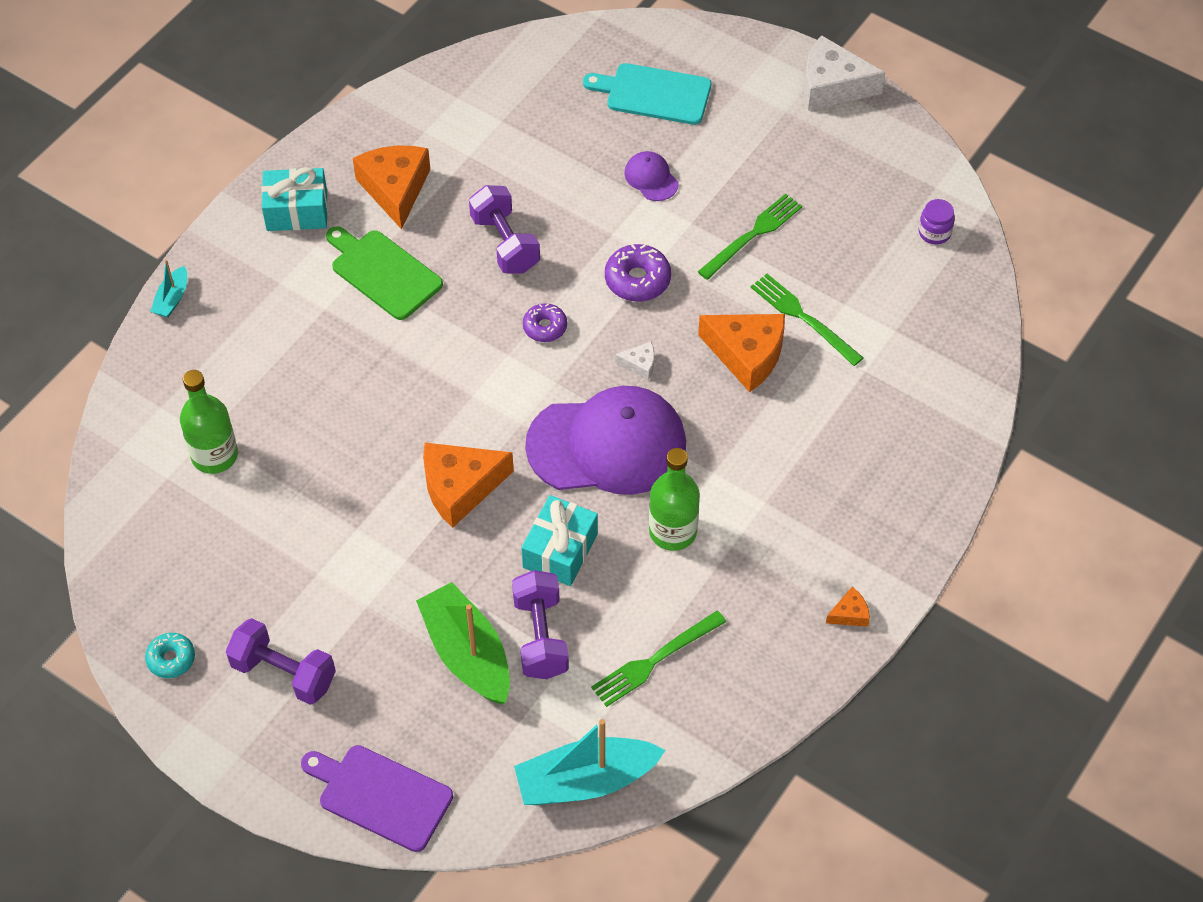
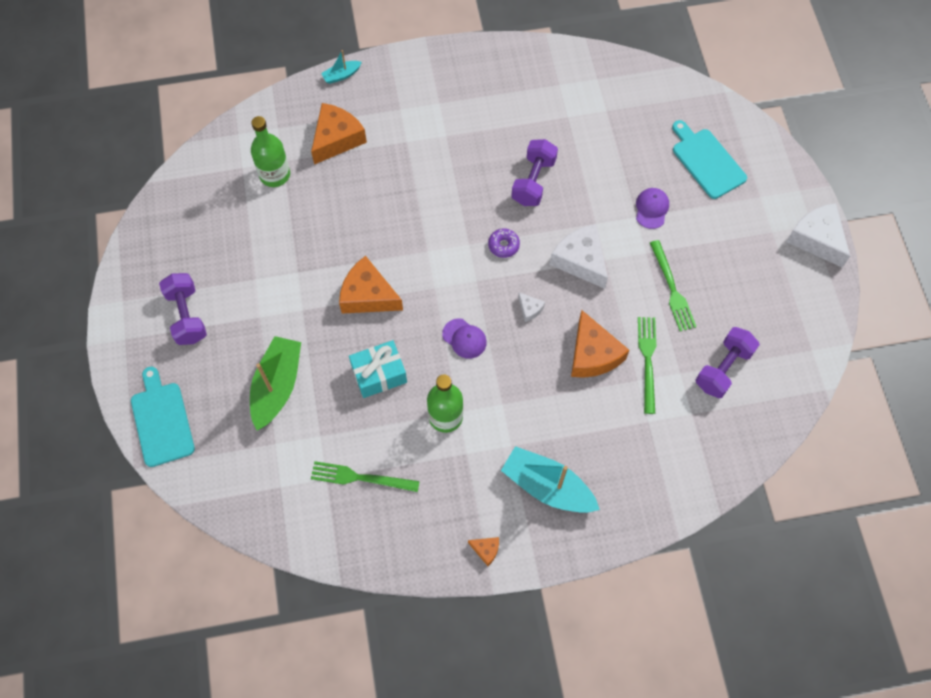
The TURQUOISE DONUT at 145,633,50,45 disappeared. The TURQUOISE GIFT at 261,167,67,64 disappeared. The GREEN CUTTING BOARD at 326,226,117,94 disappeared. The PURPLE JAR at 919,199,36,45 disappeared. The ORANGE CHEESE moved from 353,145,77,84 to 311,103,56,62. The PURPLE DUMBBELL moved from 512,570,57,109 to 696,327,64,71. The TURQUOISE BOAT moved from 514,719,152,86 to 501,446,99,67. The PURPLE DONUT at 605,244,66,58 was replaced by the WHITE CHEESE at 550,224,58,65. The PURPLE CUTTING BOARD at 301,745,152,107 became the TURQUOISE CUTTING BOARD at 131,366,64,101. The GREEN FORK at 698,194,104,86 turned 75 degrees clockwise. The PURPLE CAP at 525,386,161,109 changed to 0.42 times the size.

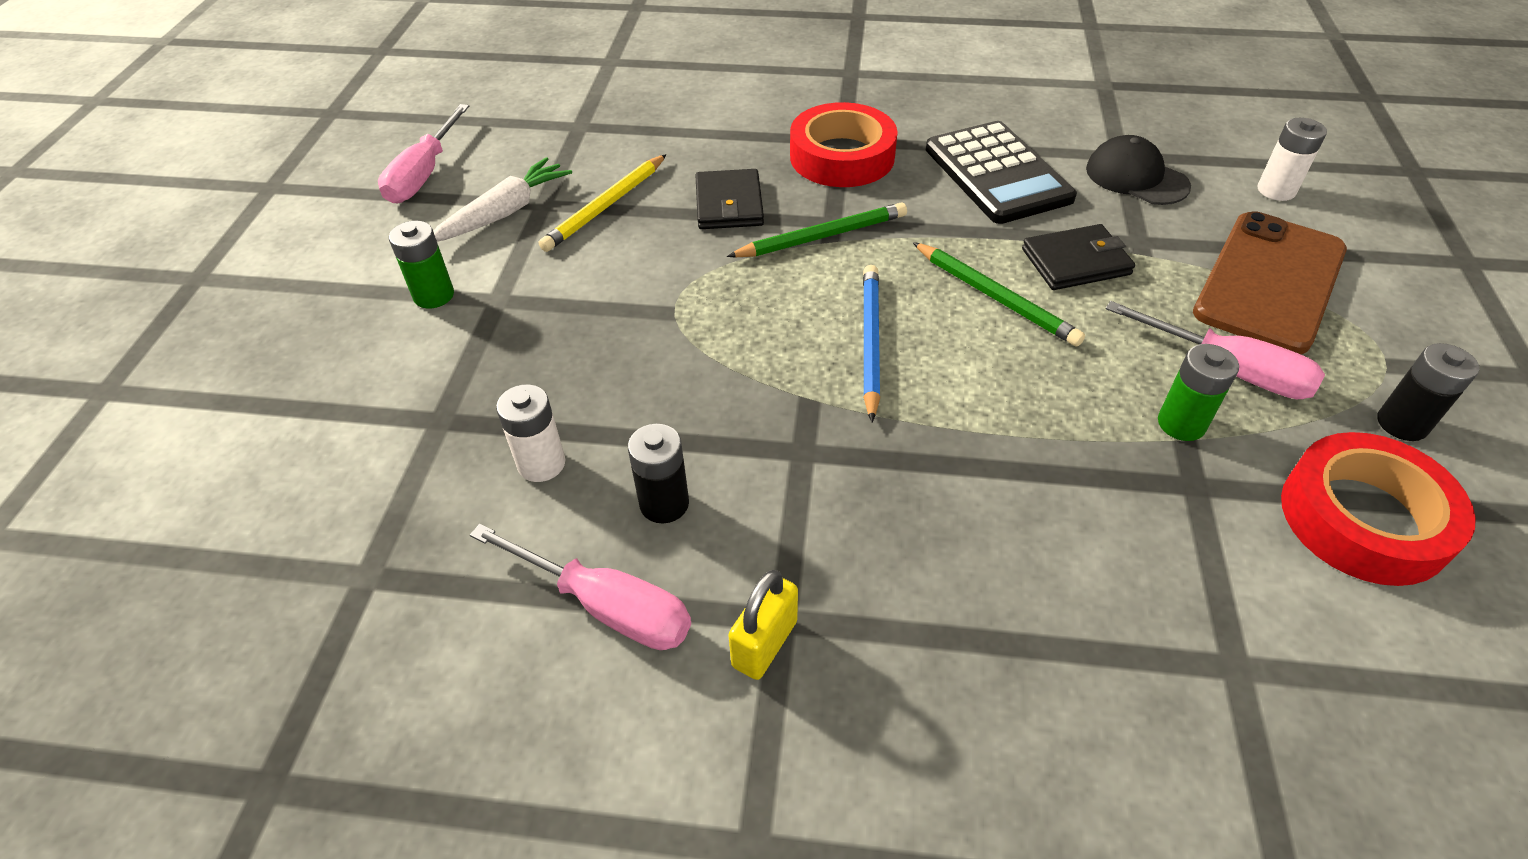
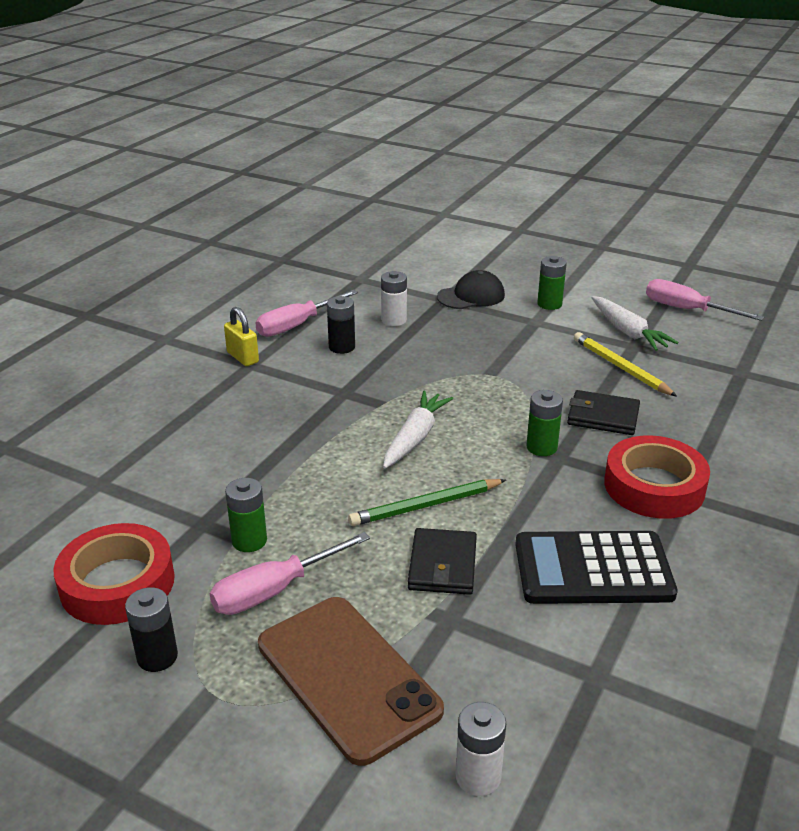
The BLACK CAP moved from 1086,135,105,70 to 437,270,68,39. The GREEN PENCIL at 727,202,180,55 was replaced by the GREEN BATTERY at 526,390,37,66. The BLUE PENCIL at 863,265,17,157 was replaced by the WHITE CARROT at 383,391,70,78.

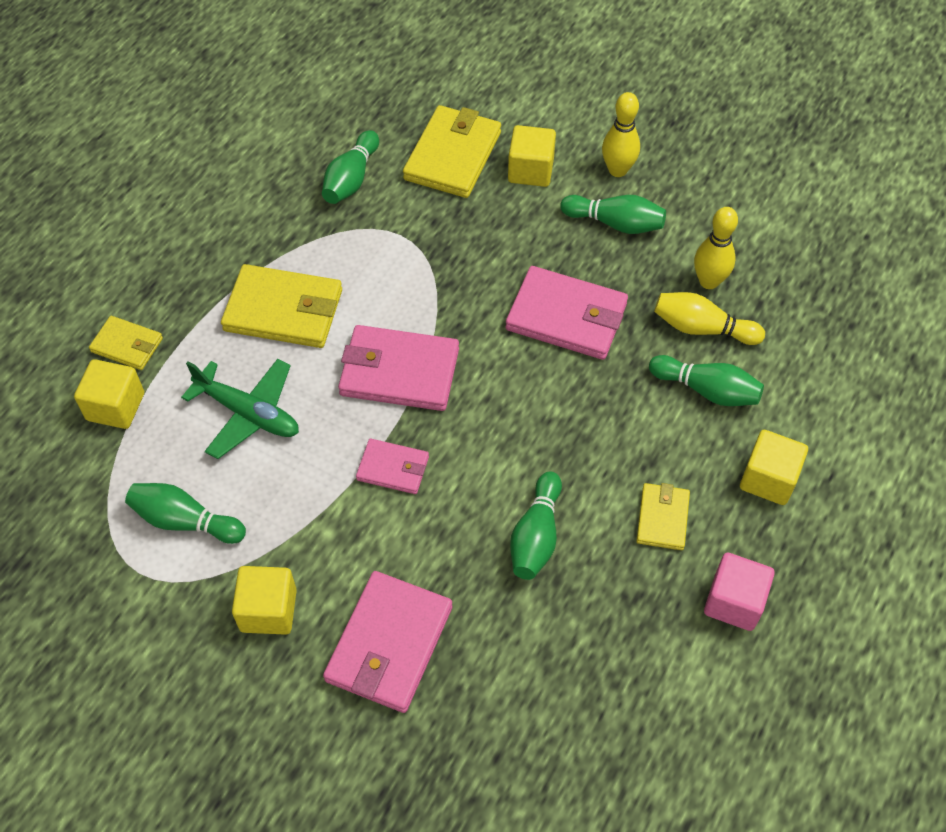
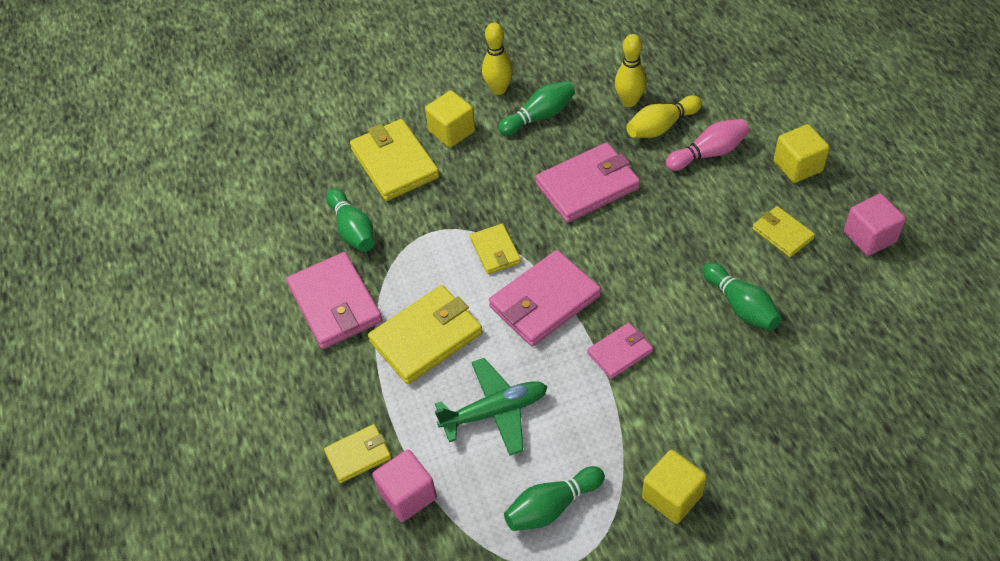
The YELLOW WALLET at 470,224,51,50 appeared. The PINK WALLET moved from 323,571,129,142 to 286,252,96,97. The YELLOW CUBE at 74,359,70,70 became the PINK CUBE at 372,449,65,73. The GREEN BOWLING PIN at 649,355,115,51 became the PINK BOWLING PIN at 666,119,83,52.

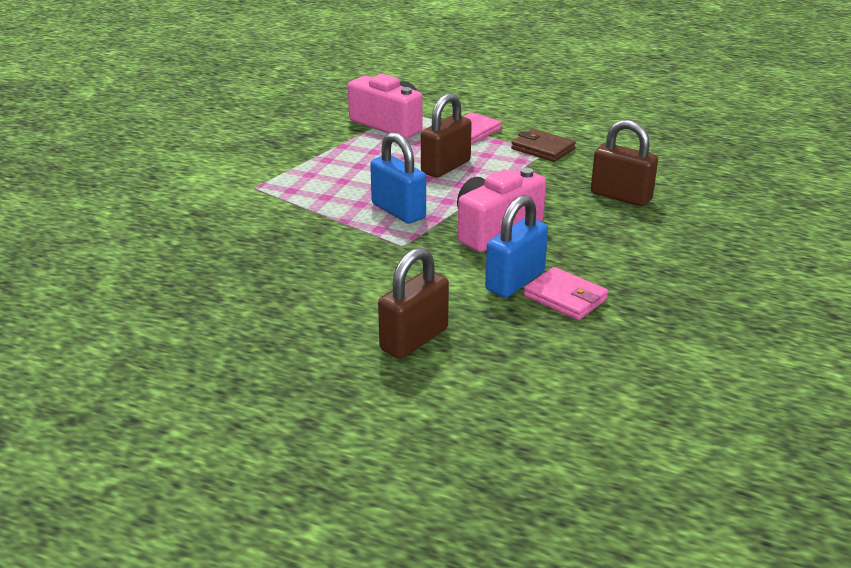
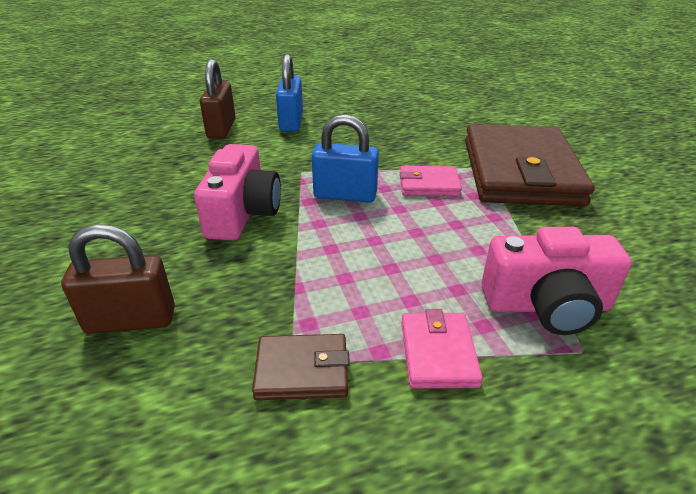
The BROWN PADLOCK at 421,93,51,85 disappeared. The BROWN WALLET at 465,124,129,82 appeared. The BLUE PADLOCK moved from 485,195,63,102 to 276,54,27,78. The PINK WALLET moved from 524,267,85,53 to 400,166,62,31.

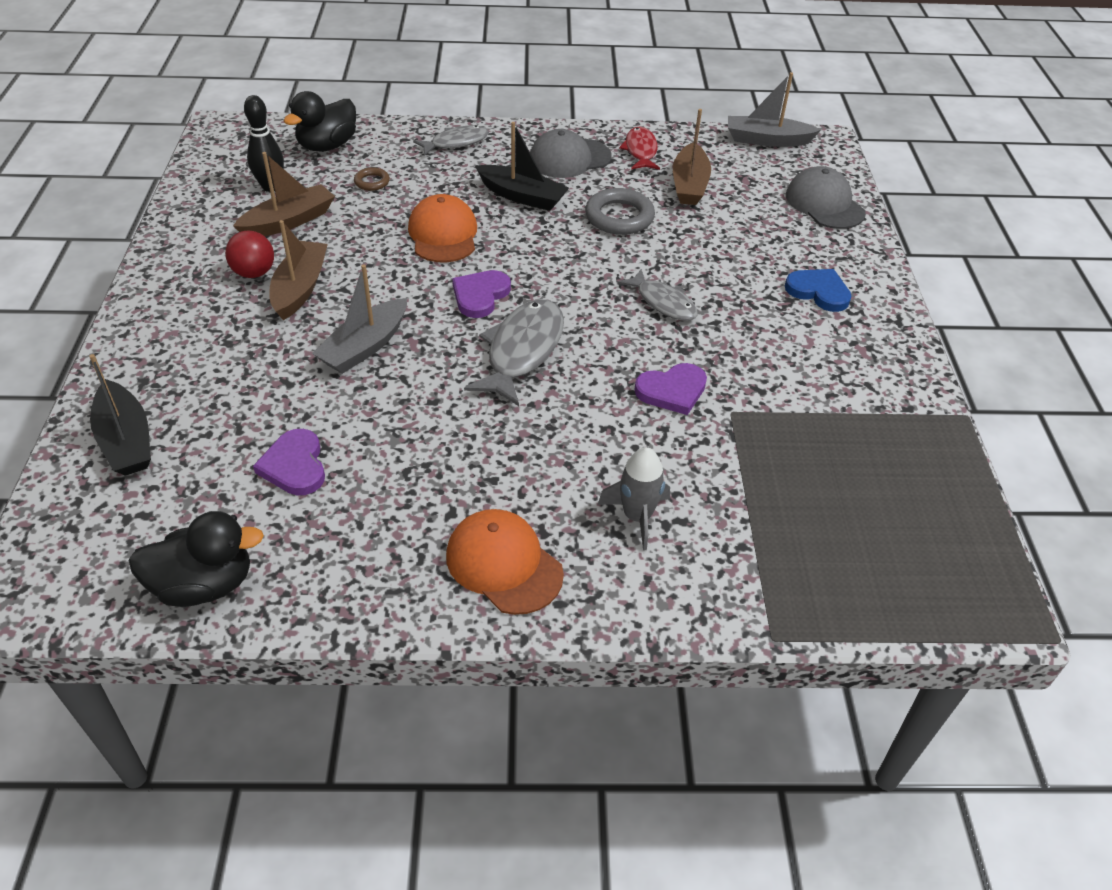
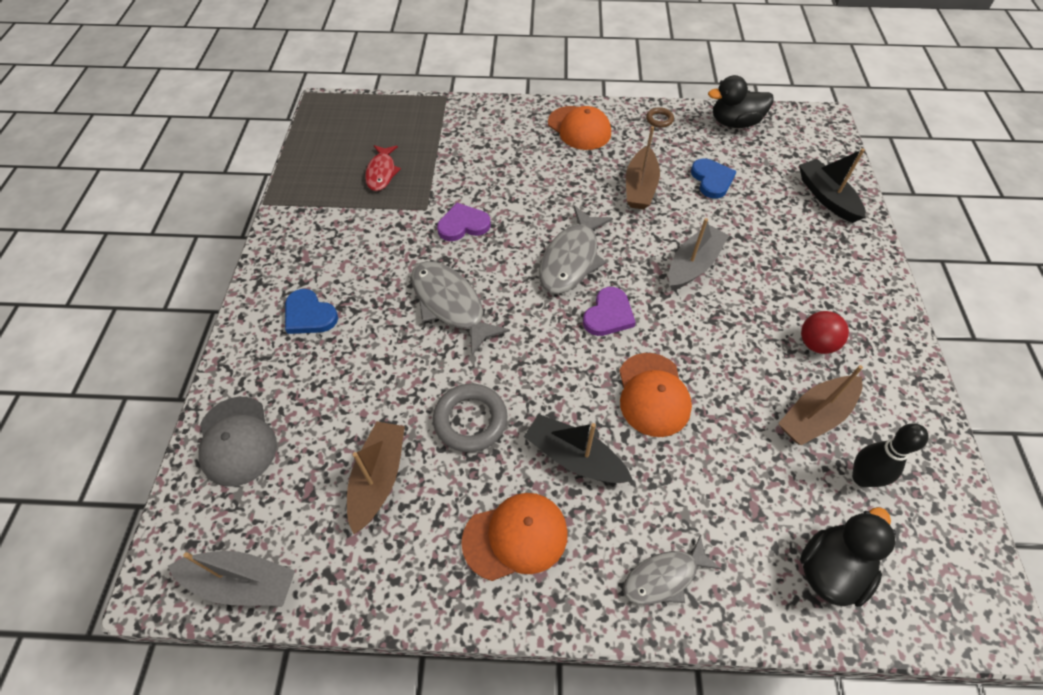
The GREY ROCKET at 598,447,72,103 disappeared. The BROWN BOAT moved from 269,220,59,100 to 626,126,34,84. The BROWN RING moved from 354,167,36,24 to 646,107,28,21. The RED FISH moved from 619,127,41,43 to 365,145,36,46. The PURPLE HEART at 253,429,72,66 became the BLUE HEART at 691,158,46,41. The GREY CAP at 530,129,82,49 became the ORANGE CAP at 461,493,107,88. The GREY FISH at 618,269,80,52 changed to 1.58 times the size.

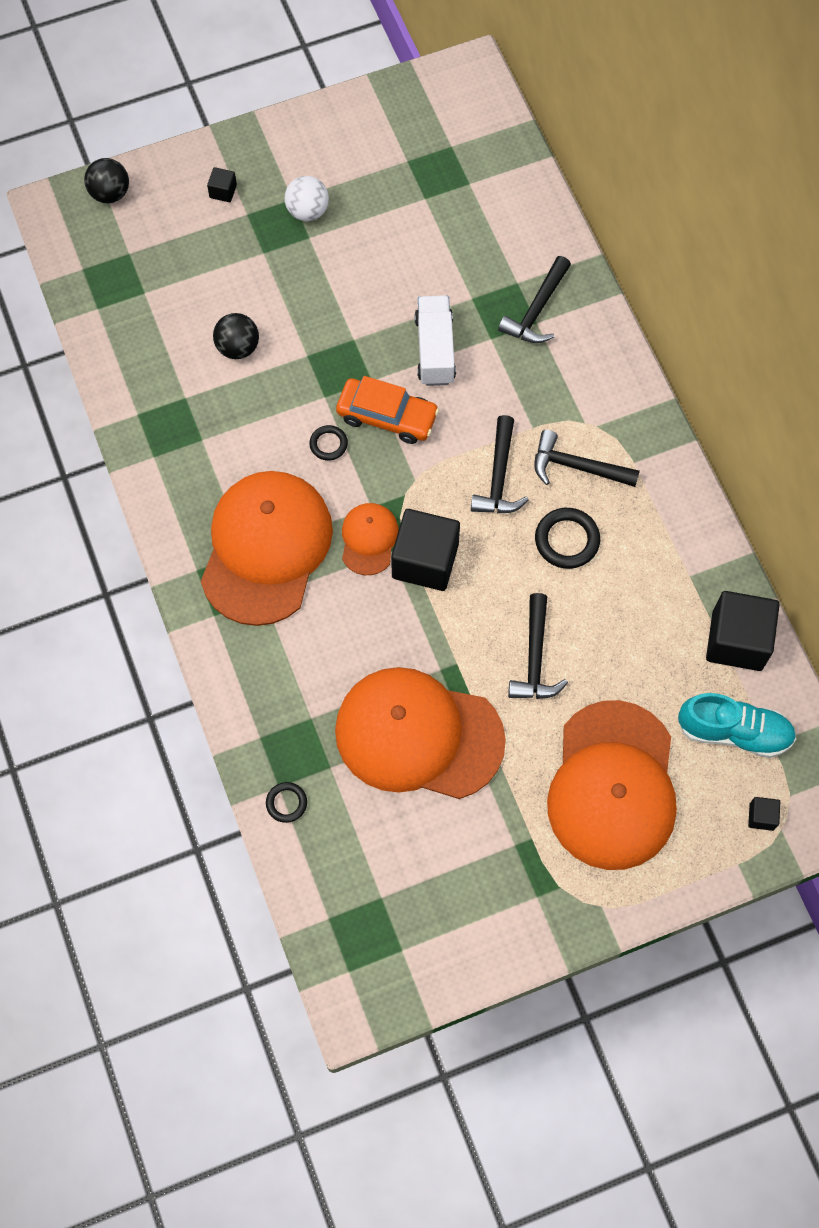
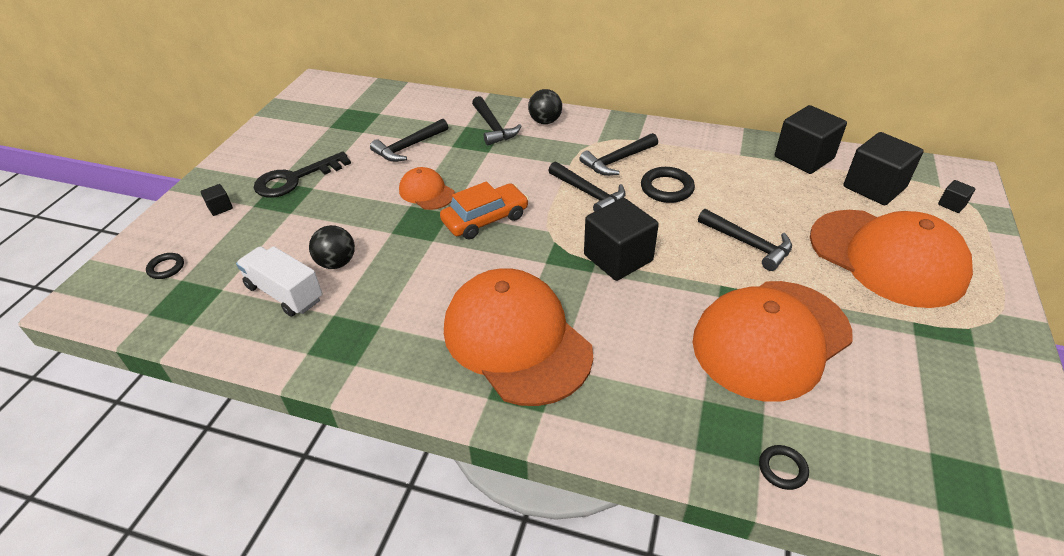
The BLACK HAMMER at 370,118,78,44 appeared. The BLACK BALL moved from 84,158,45,45 to 528,89,34,35. The BLACK RING moved from 309,425,39,36 to 146,253,38,26. The ORANGE CAP moved from 342,503,57,72 to 399,167,56,43. The WHITE TRUCK moved from 414,295,42,91 to 236,246,86,71. The WHITE BALL at 284,176,45,45 was replaced by the BLACK KEY at 254,152,97,46. The TURQUOISE SHOE at 678,693,118,65 was replaced by the BLACK CUBE at 843,132,81,73.

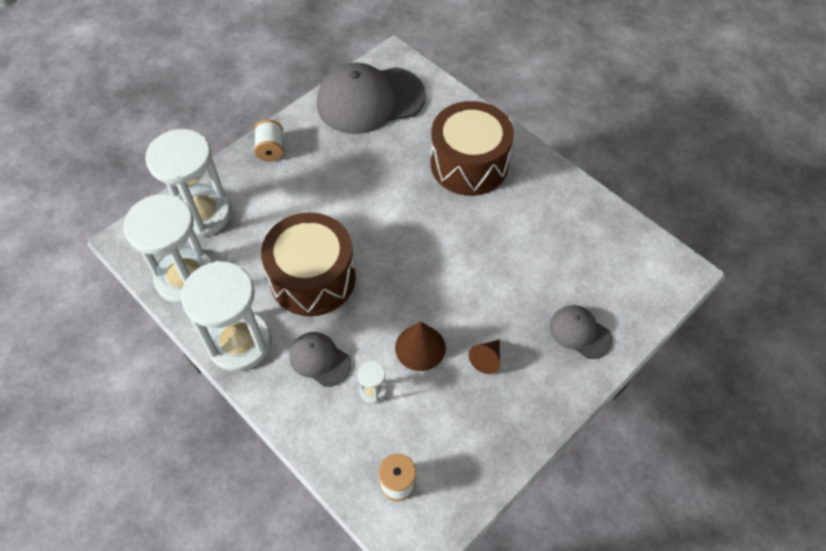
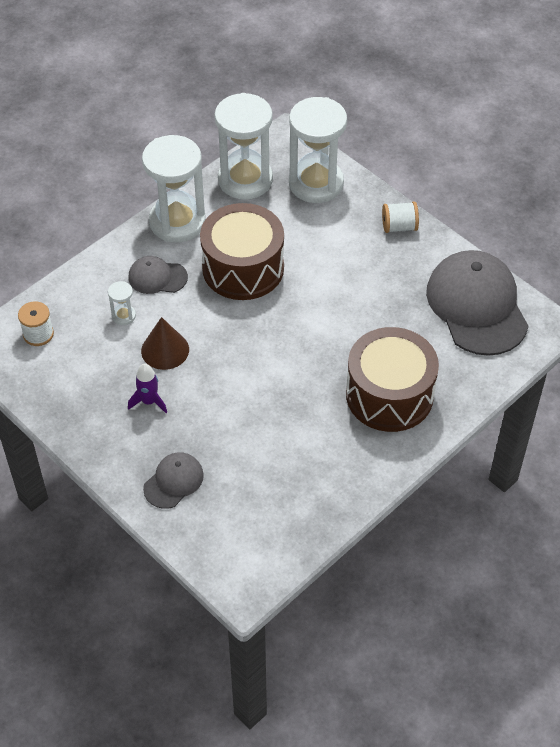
The BROWN CONE at 468,340,32,34 was replaced by the PURPLE ROCKET at 128,363,39,50. The GREY CAP at 290,332,61,55 turned 120 degrees counterclockwise.

